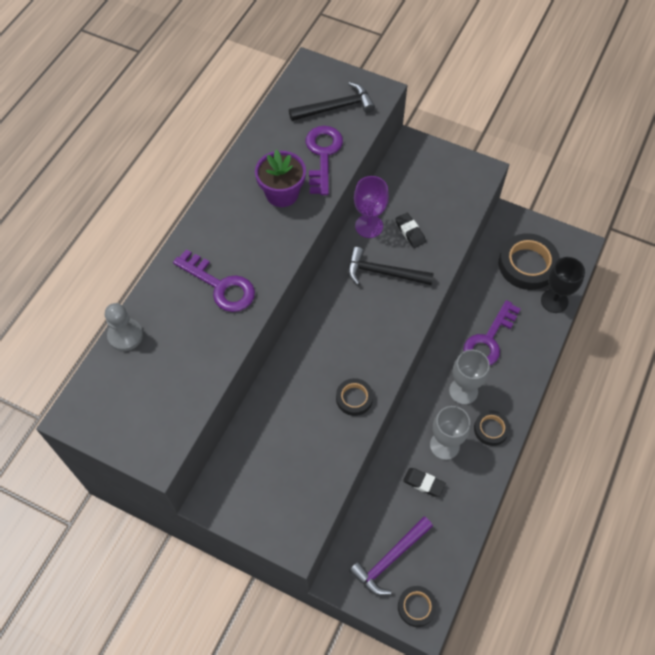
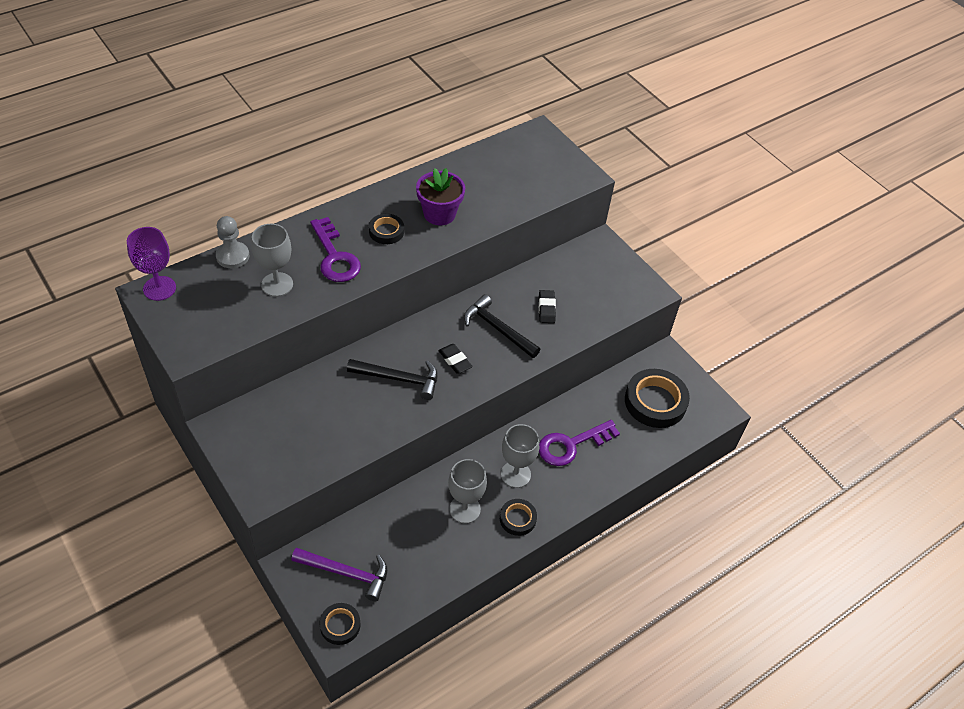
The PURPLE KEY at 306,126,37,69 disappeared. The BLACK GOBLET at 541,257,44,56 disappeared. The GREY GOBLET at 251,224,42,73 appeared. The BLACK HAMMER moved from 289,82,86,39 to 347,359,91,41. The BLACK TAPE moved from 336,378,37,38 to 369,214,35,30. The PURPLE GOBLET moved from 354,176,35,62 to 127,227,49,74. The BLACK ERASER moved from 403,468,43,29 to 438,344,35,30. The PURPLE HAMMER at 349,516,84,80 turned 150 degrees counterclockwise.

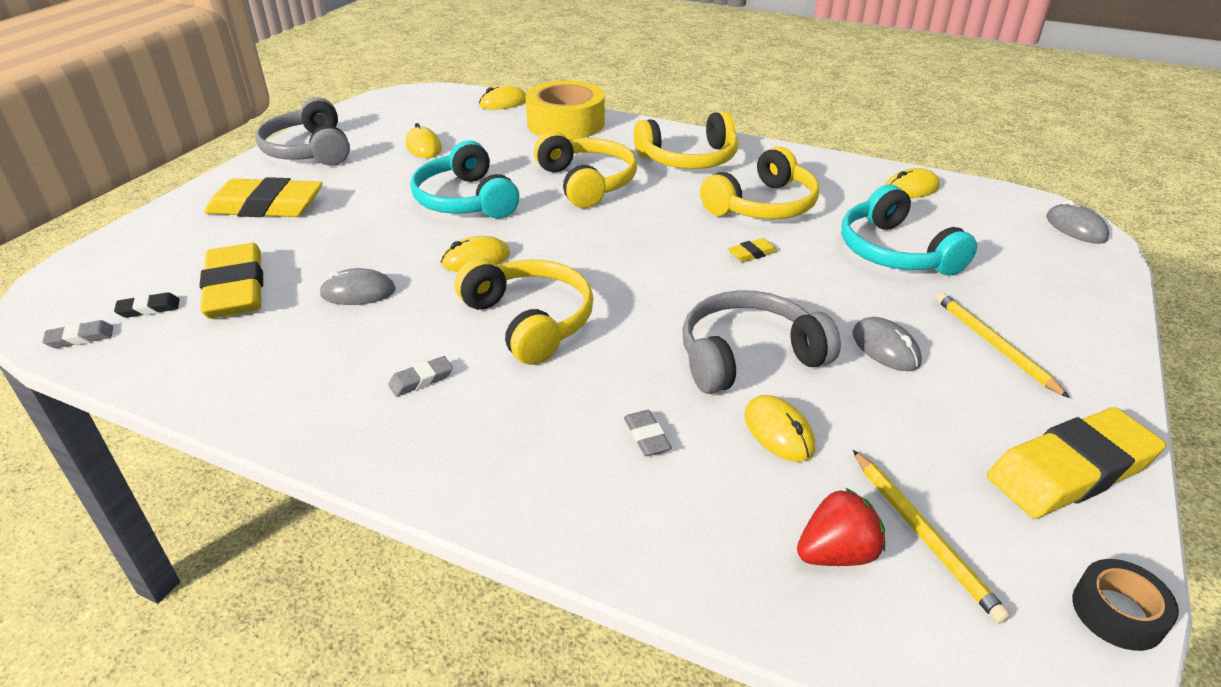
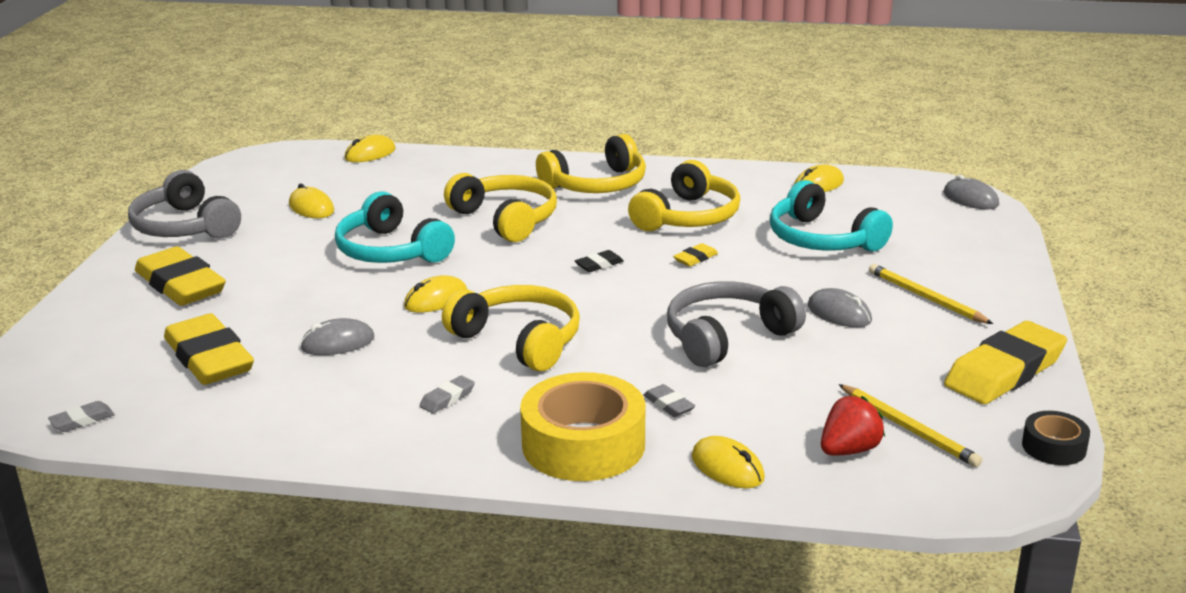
The BLACK ERASER moved from 114,292,66,26 to 575,250,49,22. The YELLOW TAPE moved from 526,81,79,59 to 520,372,125,109. The YELLOW MOUSE moved from 745,395,70,67 to 692,436,73,52. The YELLOW ERASER at 204,177,119,40 turned 60 degrees clockwise.

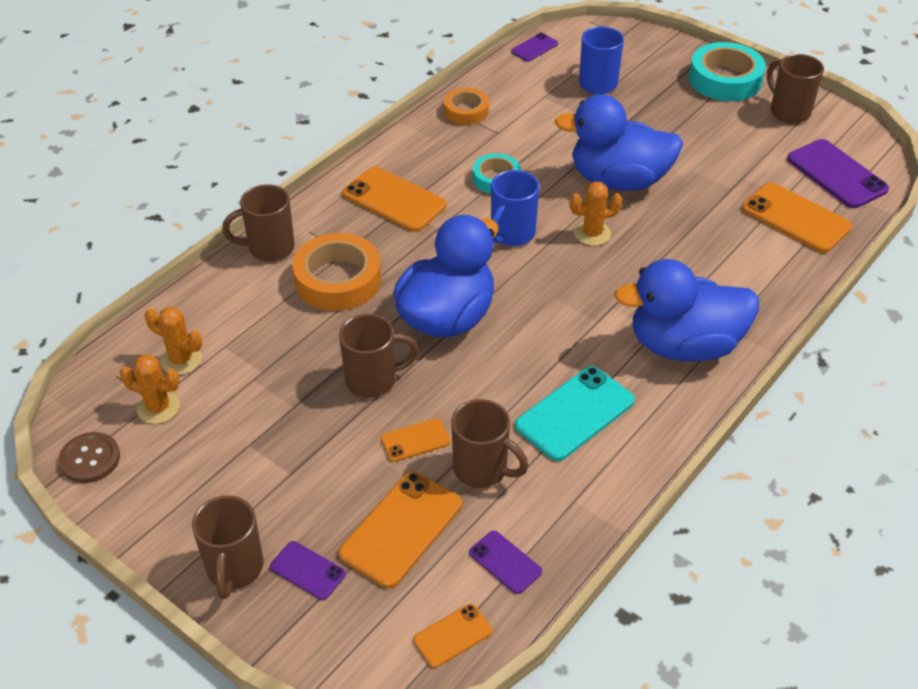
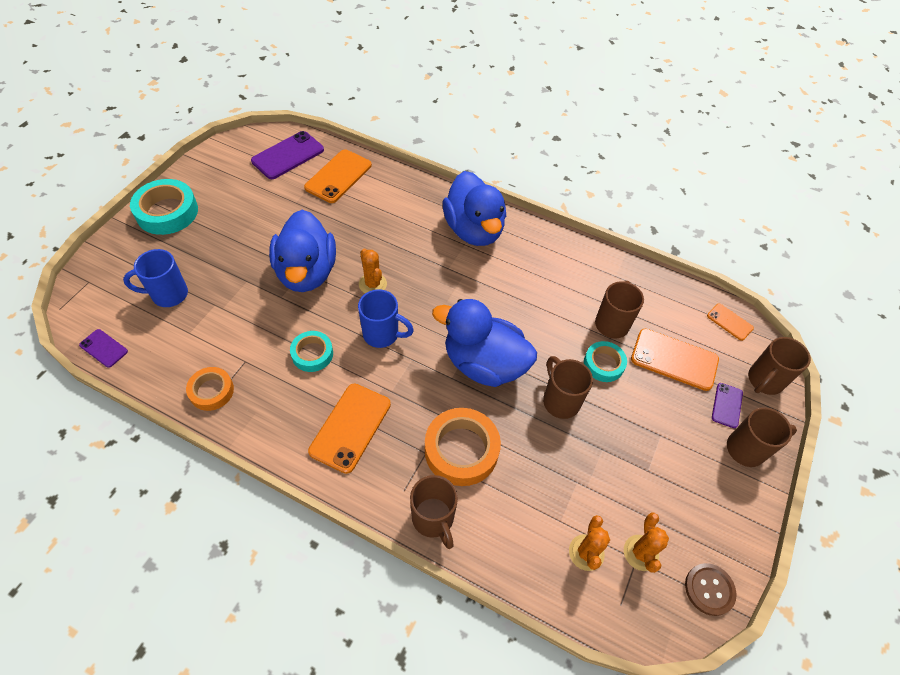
The PURPLE PHONE at 469,530,73,64 disappeared. The TURQUOISE PHONE at 515,366,120,95 disappeared. The BROWN MUG moved from 767,54,57,70 to 748,337,63,58. The ORANGE PHONE at 381,418,70,44 was replaced by the TURQUOISE TAPE at 584,341,43,41.

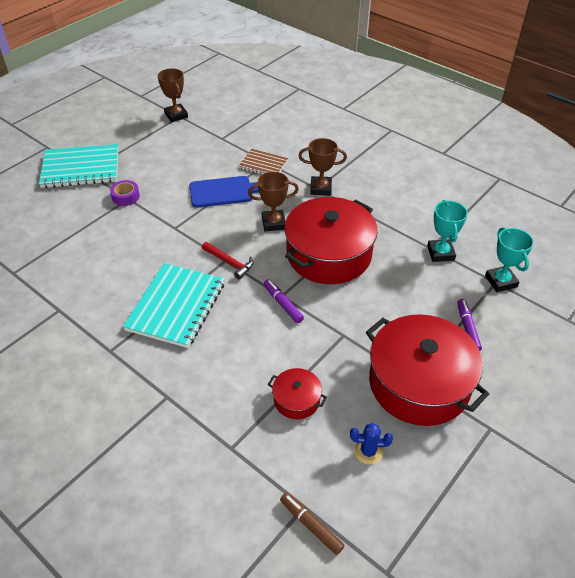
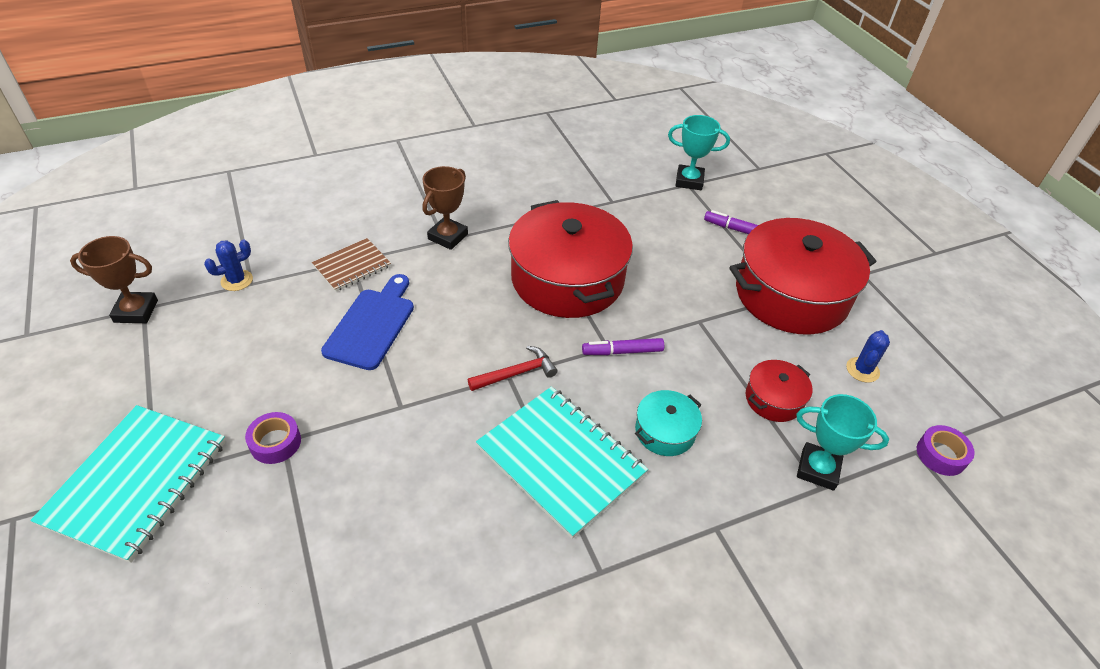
The BROWN TROPHY at 248,172,51,59 disappeared. The BLUE CACTUS at 204,240,49,51 appeared. The TURQUOISE POT at 635,390,67,66 appeared. The TURQUOISE TROPHY moved from 427,200,41,62 to 796,394,93,97. The BROWN MARKER at 280,492,65,63 was replaced by the PURPLE TAPE at 917,425,58,51.

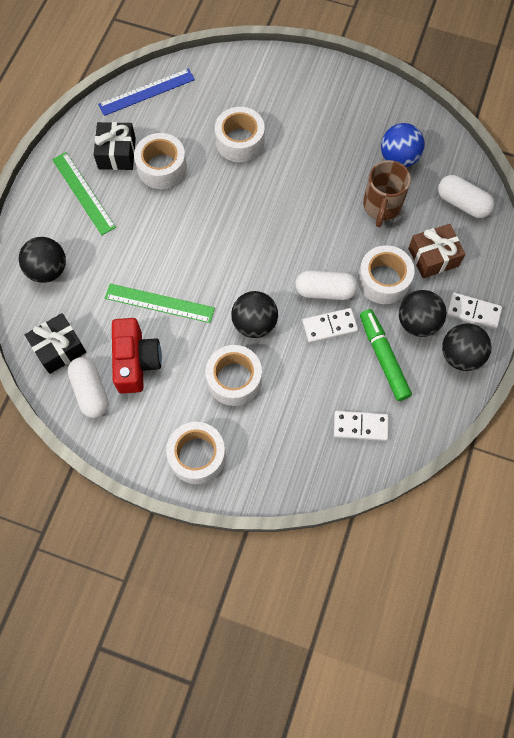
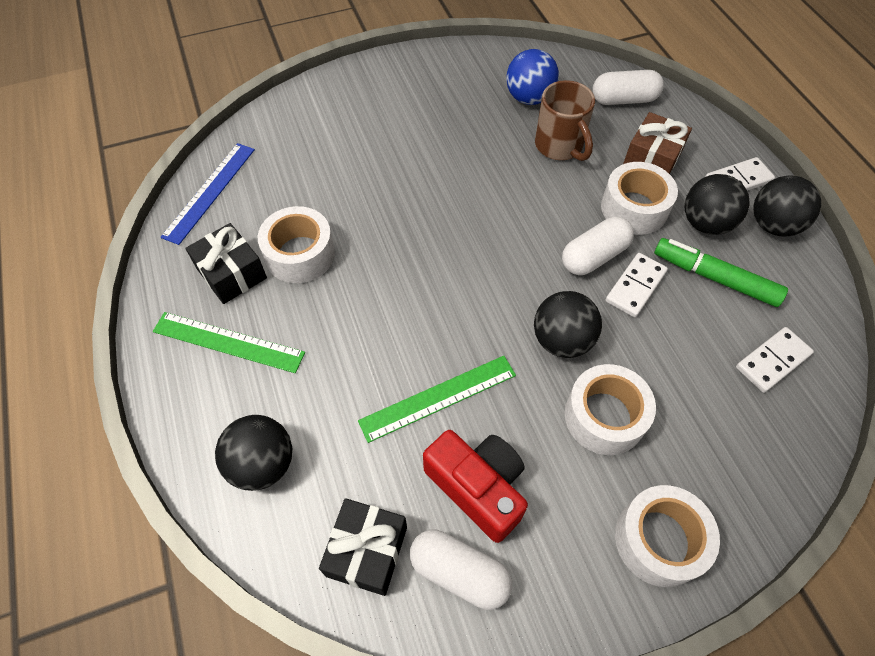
The WHITE TAPE at 215,107,50,55 disappeared.

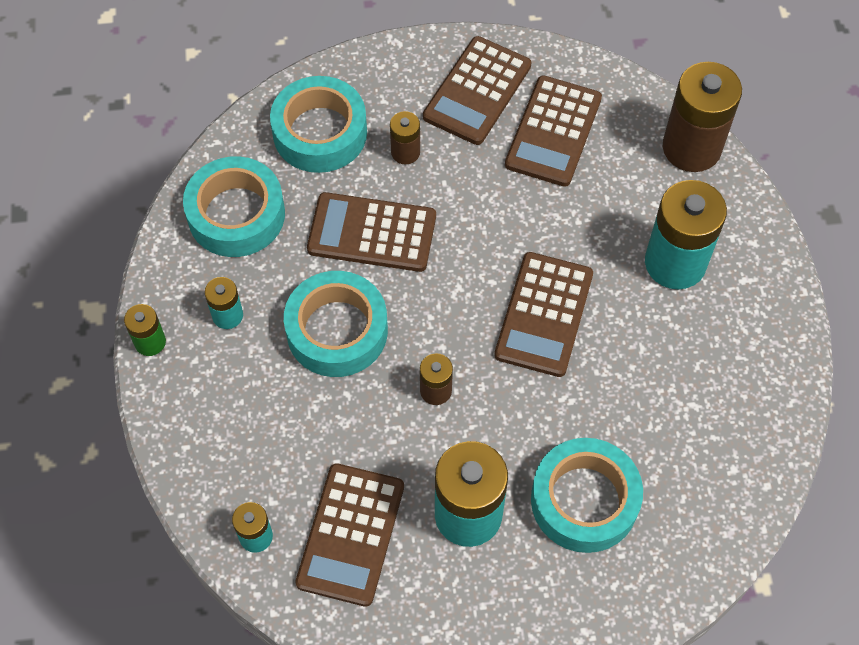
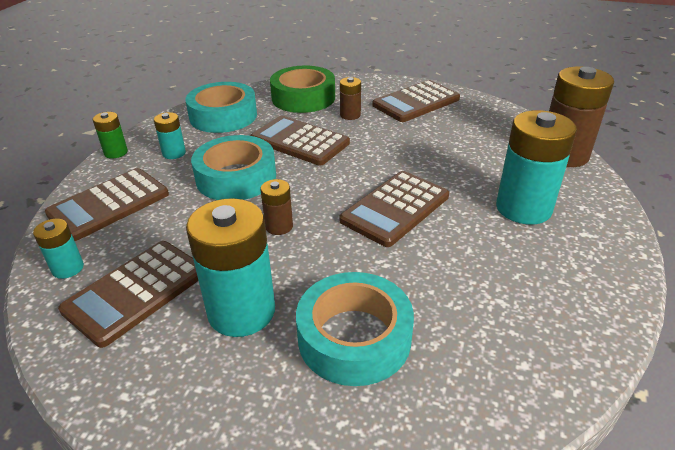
The BROWN CALCULATOR moved from 505,75,97,112 to 45,168,124,73. The TURQUOISE TAPE at 270,76,97,97 became the GREEN TAPE at 270,65,65,48.

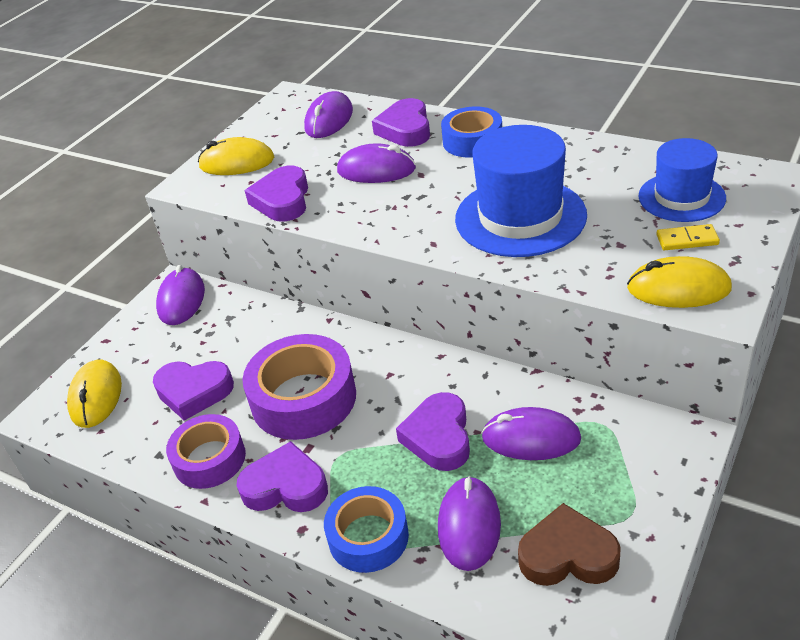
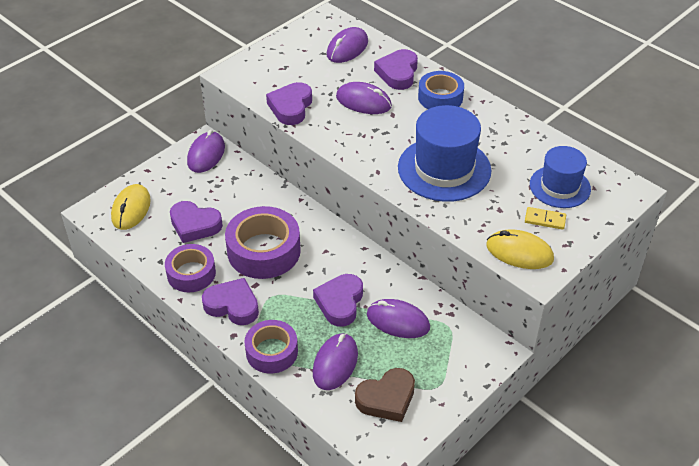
The YELLOW MOUSE at 198,137,76,38 disappeared. The BLUE TAPE at 324,486,85,87 became the PURPLE TAPE at 244,320,54,53. The BROWN HEART at 518,503,103,83 turned 135 degrees clockwise.

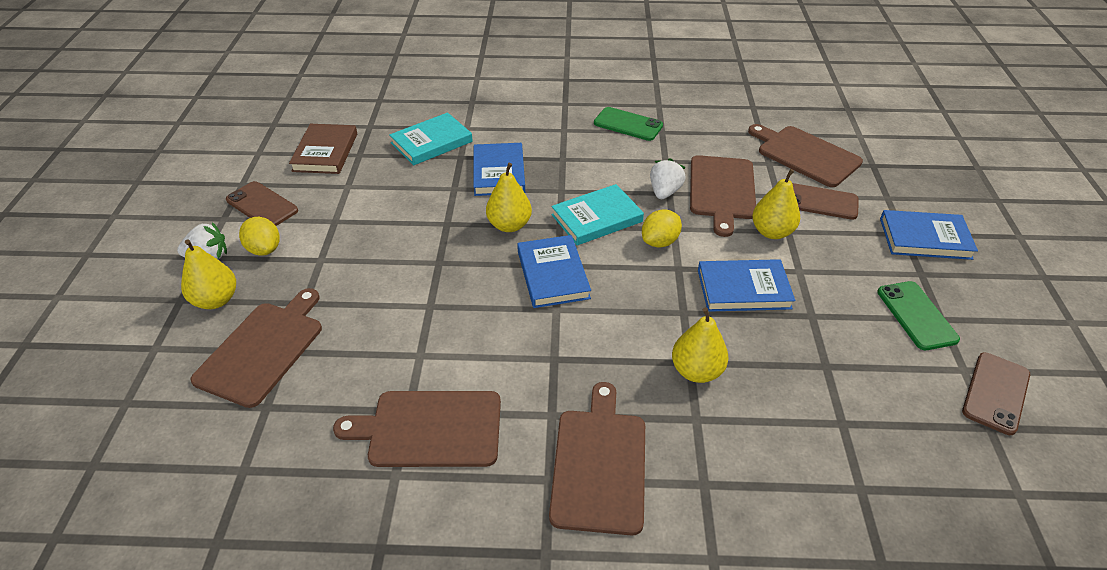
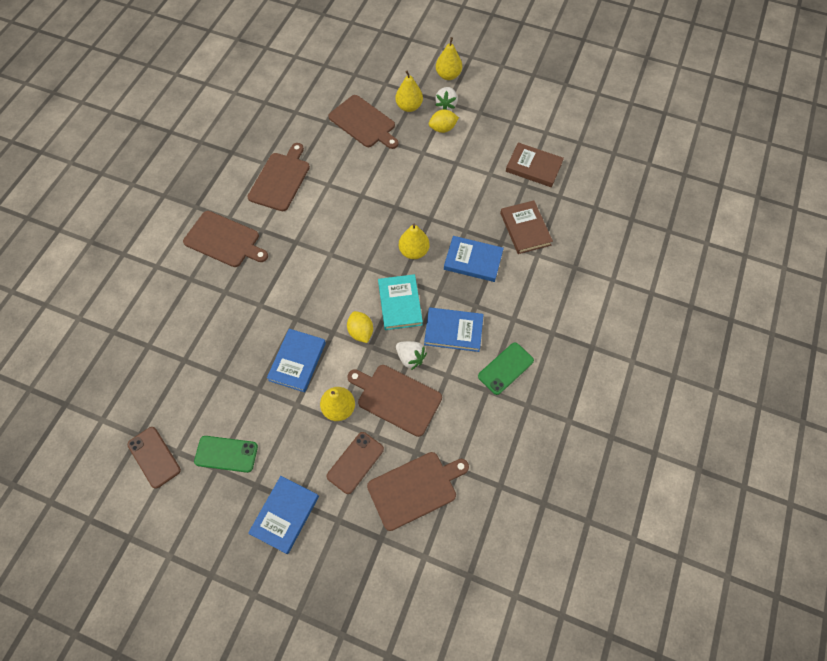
The BROWN PHONE at 226,181,72,45 disappeared. The BLUE BOOK moved from 517,235,74,73 to 424,307,60,45. The YELLOW PEAR moved from 672,307,57,76 to 436,37,26,43. The TURQUOISE BOOK at 389,113,84,52 became the BROWN BOOK at 500,200,53,54.

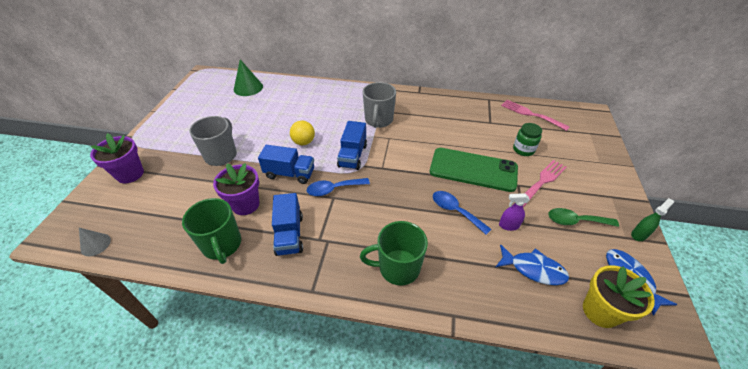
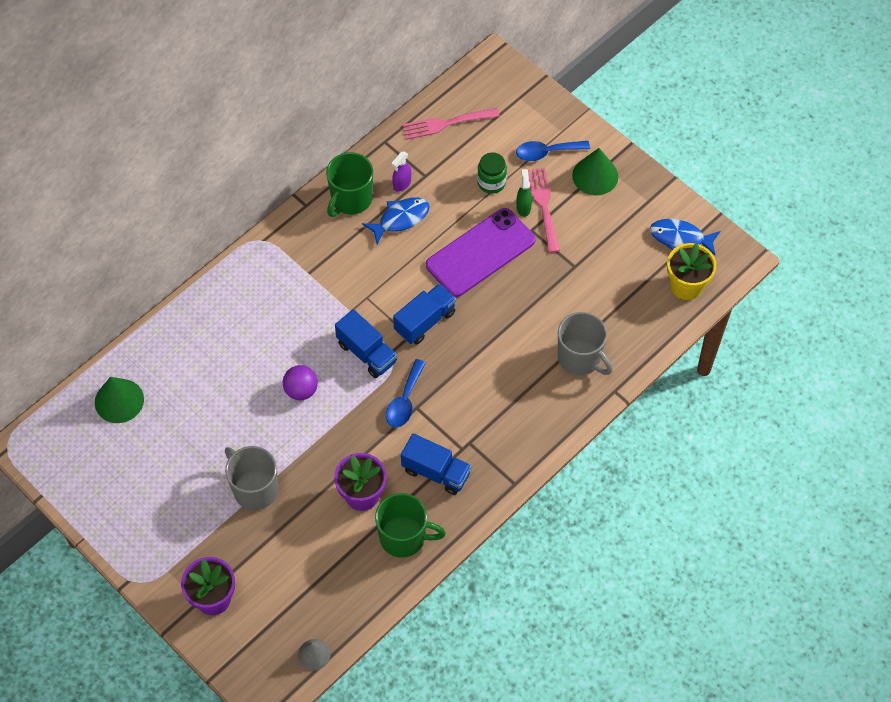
The GREEN SPOON at 548,208,71,19 disappeared. The GREEN CONE at 572,148,46,47 appeared. The BLUE TRUCK moved from 258,145,56,39 to 393,284,63,60. The GREEN MUG moved from 360,221,68,64 to 326,152,47,65. The GREY MUG moved from 363,82,33,46 to 558,312,55,63. The BLUE SPOON moved from 433,191,58,44 to 516,141,74,20. The BLUE FISH moved from 496,244,73,41 to 362,197,68,47. The PURPLE SPRAY BOTTLE moved from 499,193,31,38 to 391,151,20,41. The GREEN SPRAY BOTTLE moved from 631,198,43,43 to 516,169,16,48. The YELLOW BALL at 290,121,25,24 became the PURPLE BALL at 283,365,35,35. The GREEN PHONE at 430,148,88,44 became the PURPLE PHONE at 426,208,110,89.

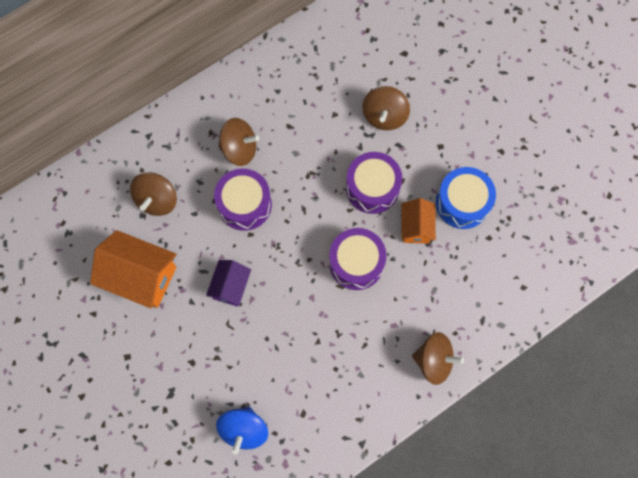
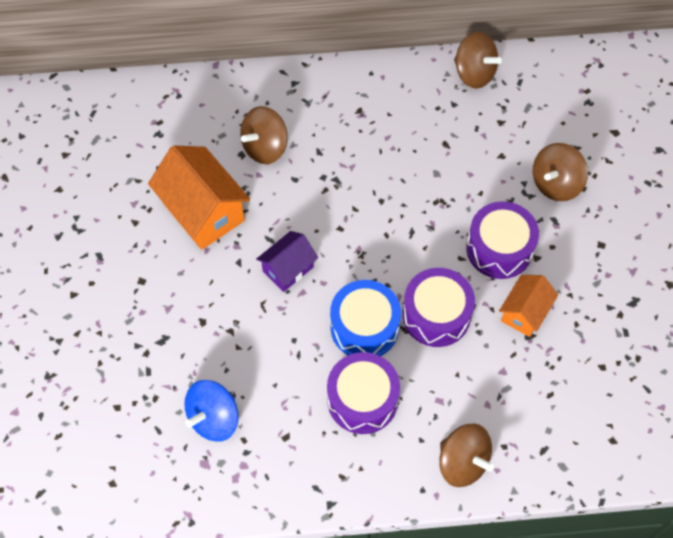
The PURPLE DRUM moved from 214,169,58,62 to 327,352,73,82. The BROWN SPINNING TOP moved from 218,118,41,48 to 454,32,48,56. The BLUE DRUM moved from 436,167,60,62 to 330,280,71,76.

